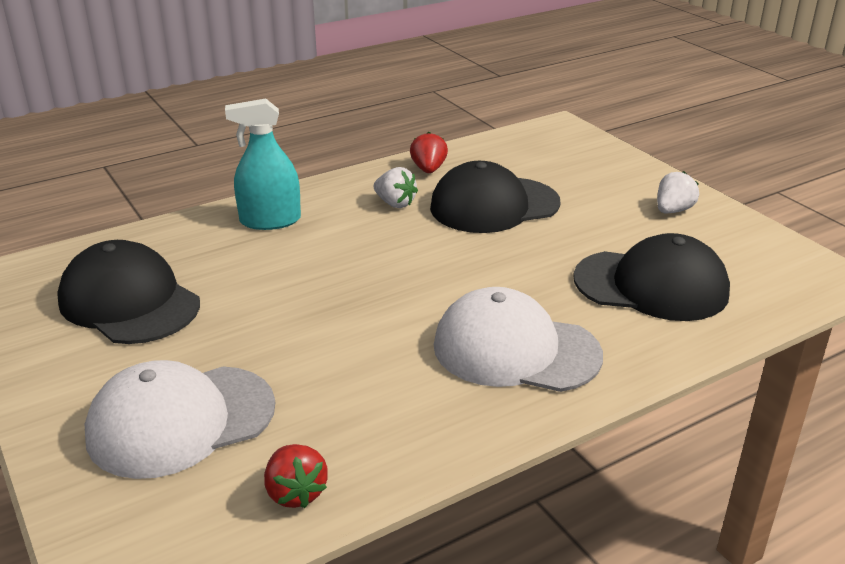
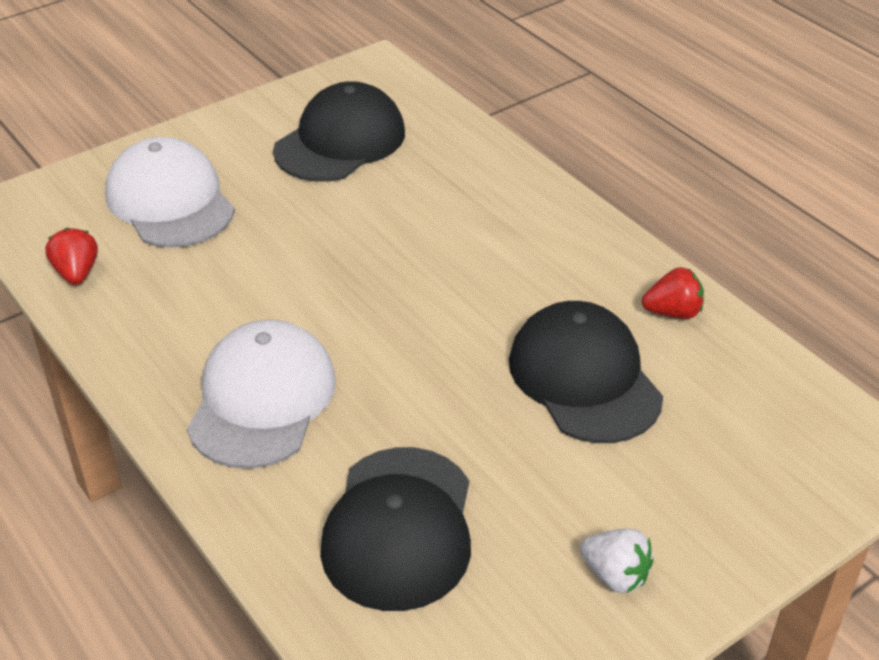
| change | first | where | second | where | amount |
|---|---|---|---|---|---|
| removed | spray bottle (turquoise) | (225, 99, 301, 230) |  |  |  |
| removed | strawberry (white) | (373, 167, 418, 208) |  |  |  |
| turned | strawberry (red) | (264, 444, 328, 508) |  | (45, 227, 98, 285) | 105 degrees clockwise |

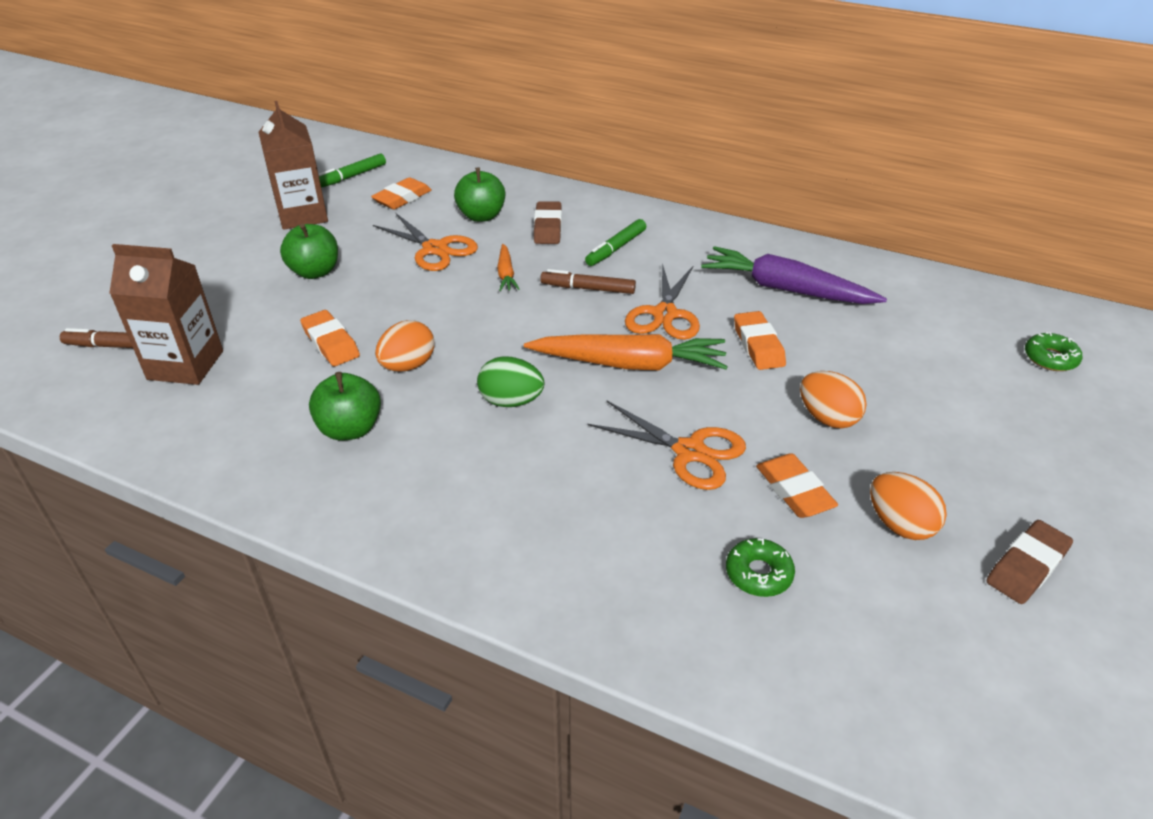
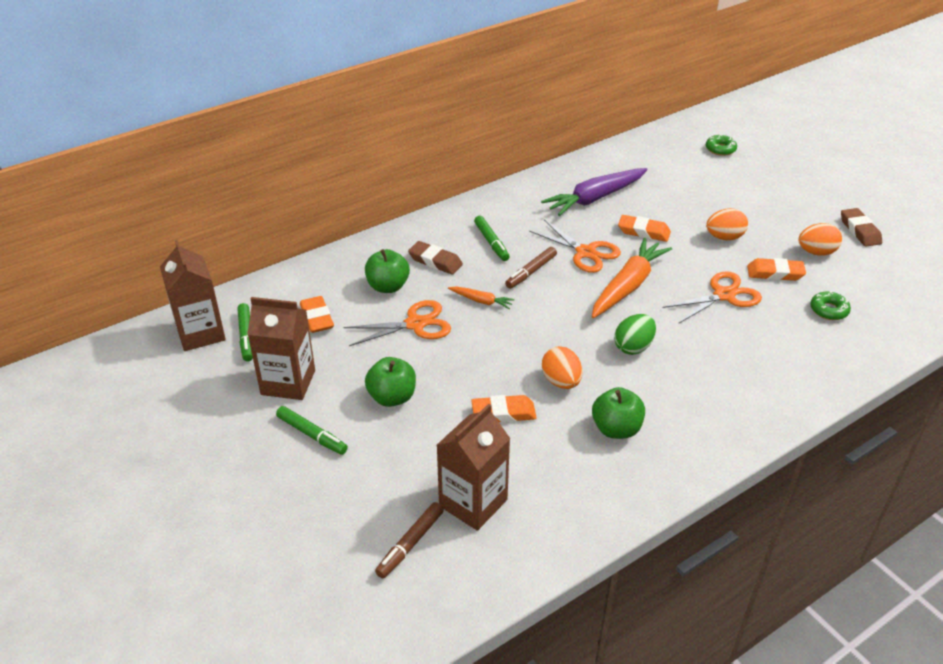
| change | first | where | second | where | amount |
|---|---|---|---|---|---|
| added |  |  | carton (brown) | (160, 240, 226, 351) |  |
| added |  |  | marker (green) | (276, 406, 348, 455) |  |

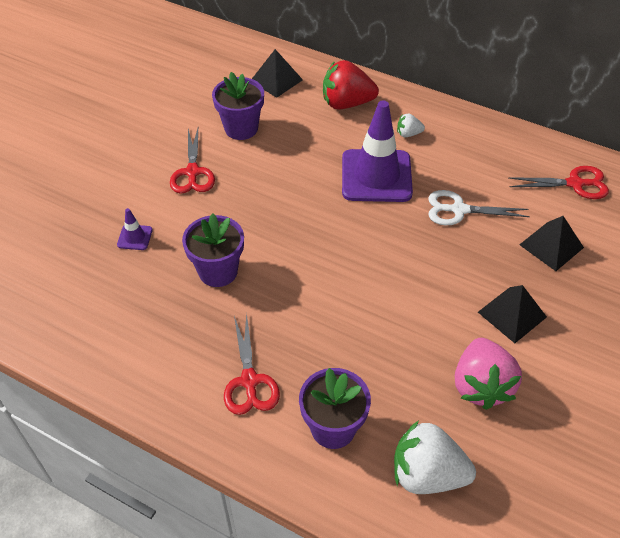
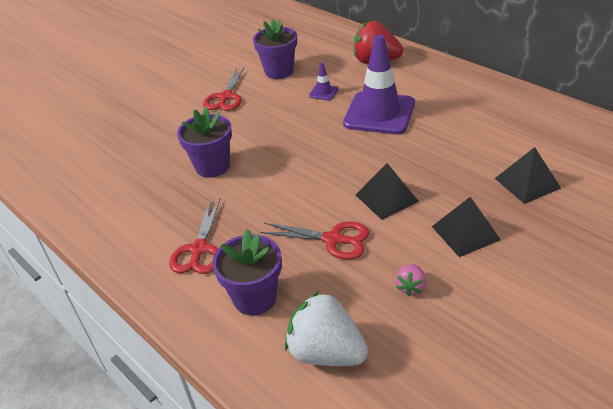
| change | first | where | second | where | amount |
|---|---|---|---|---|---|
| moved | pyramid (black) | (252, 49, 303, 98) |  | (356, 163, 419, 220) |  |
| removed | strawberry (white) | (397, 113, 425, 137) |  |  |  |
| moved | scissors (red) | (508, 166, 609, 199) |  | (260, 221, 369, 260) |  |
| removed | scissors (white) | (428, 190, 530, 225) |  |  |  |
| moved | traffic cone (purple) | (117, 208, 153, 250) |  | (309, 63, 338, 101) |  |
| resized | strawberry (pink) | (455, 338, 522, 410) |  | (395, 264, 427, 296) | x0.48 |

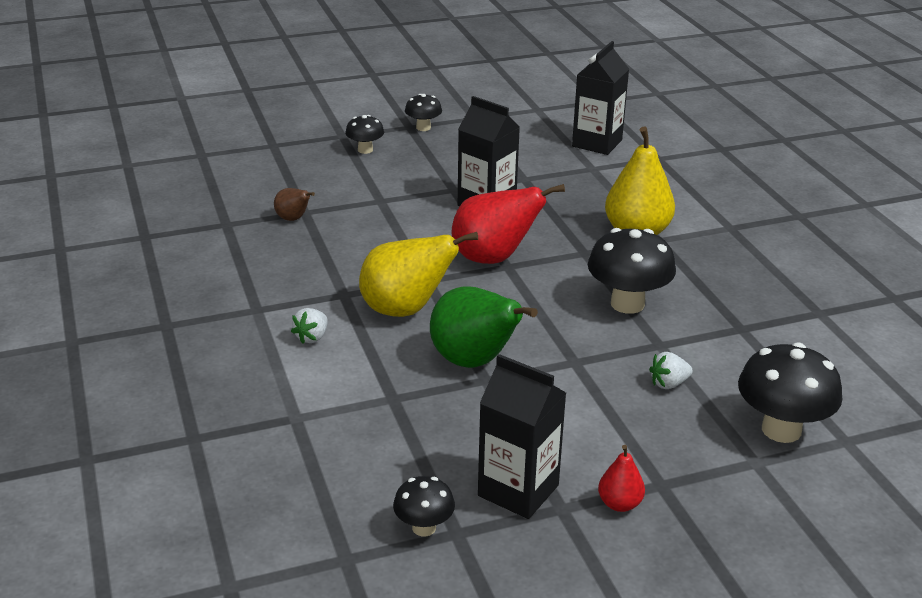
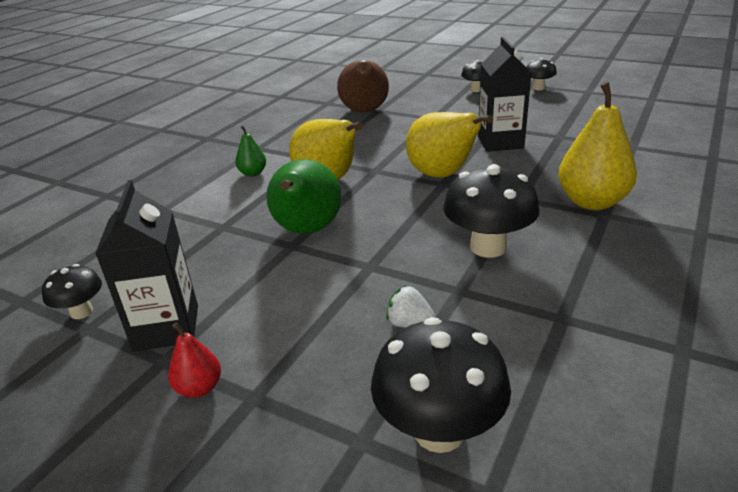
| change | first | where | second | where | amount |
|---|---|---|---|---|---|
| removed | carton (black) | (572, 41, 629, 155) |  |  |  |
| recoloured | pear (red) | (452, 184, 565, 264) | pear (yellow) | (406, 112, 493, 178) |  |
| resized | pear (brown) | (274, 188, 315, 221) |  | (337, 60, 389, 112) | x2.04 |
| replaced | strawberry (white) | (291, 308, 328, 344) | pear (green) | (235, 125, 266, 177) |  |

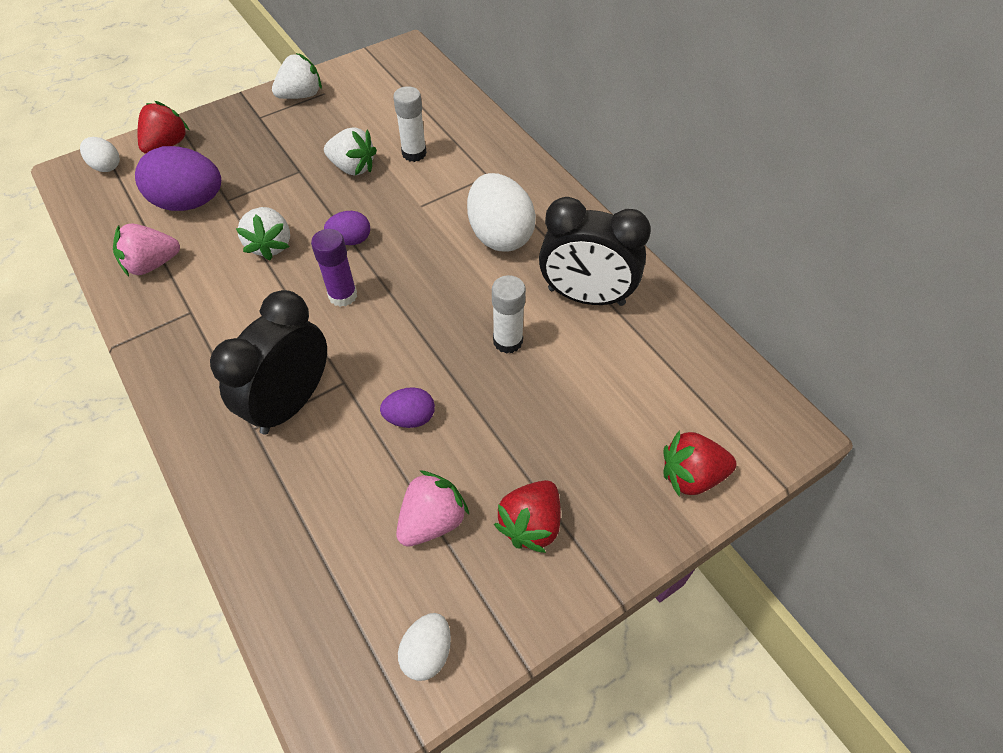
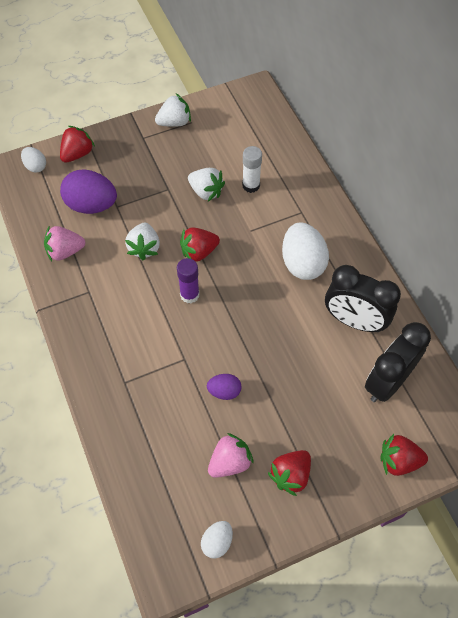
| change | first | where | second | where | amount |
|---|---|---|---|---|---|
| replaced | egg (purple) | (324, 211, 370, 245) | strawberry (red) | (180, 227, 220, 262) |  |
| removed | glue stick (white) | (492, 275, 526, 354) |  |  |  |
| moved | clock (black) | (210, 290, 327, 434) |  | (365, 322, 431, 402) |  |

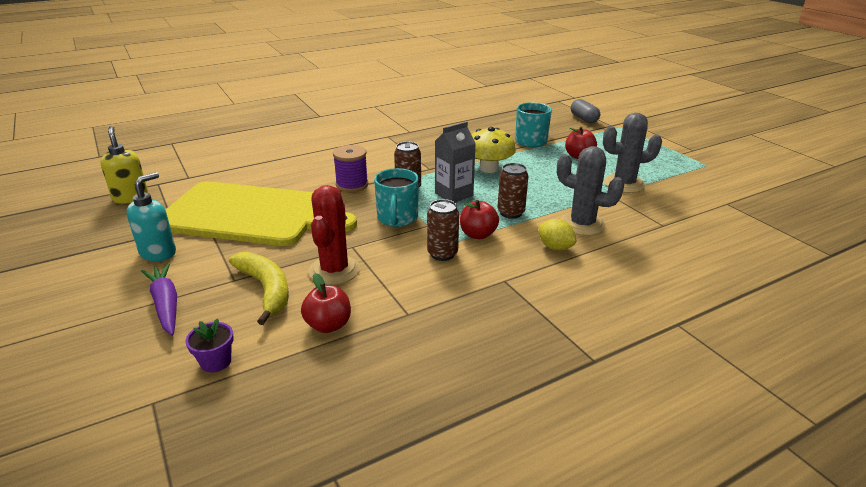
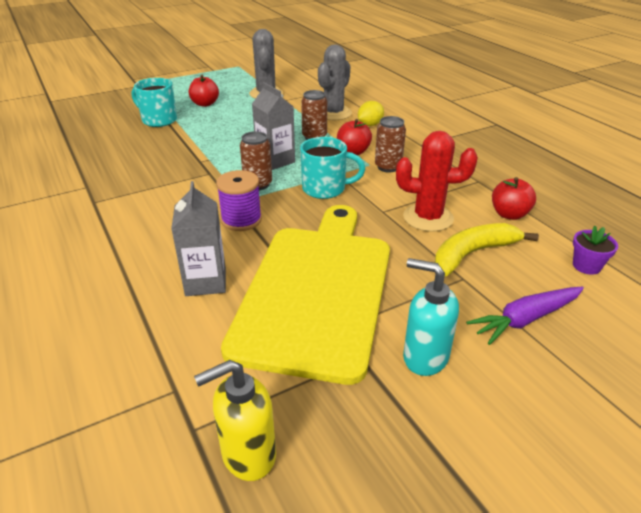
| change | first | where | second | where | amount |
|---|---|---|---|---|---|
| removed | capsule (grey) | (571, 99, 600, 123) |  |  |  |
| removed | mushroom (yellow) | (471, 127, 516, 173) |  |  |  |
| added |  |  | carton (grey) | (171, 181, 226, 296) |  |

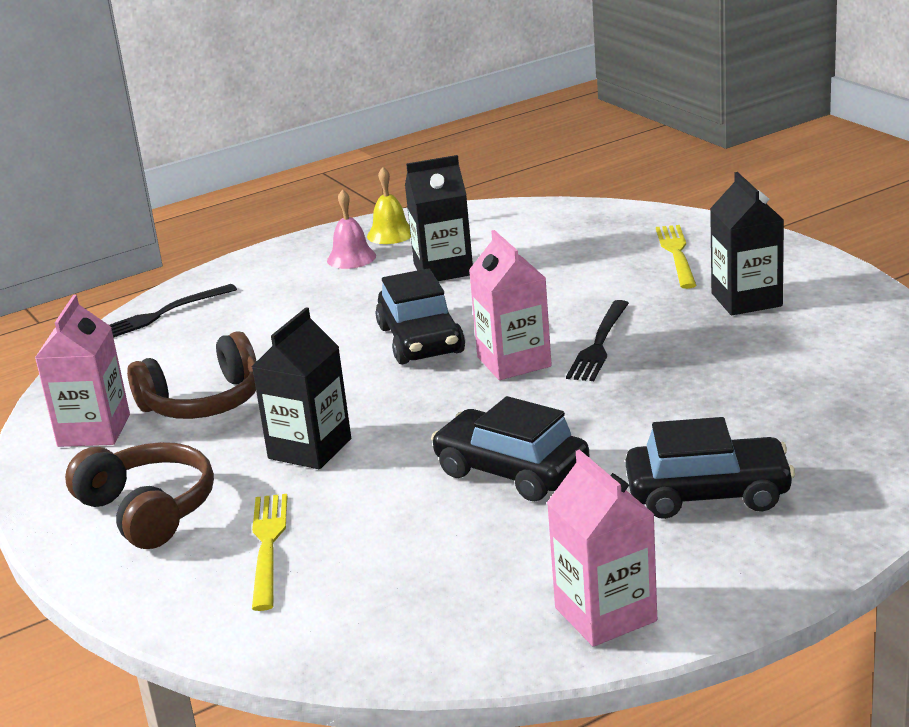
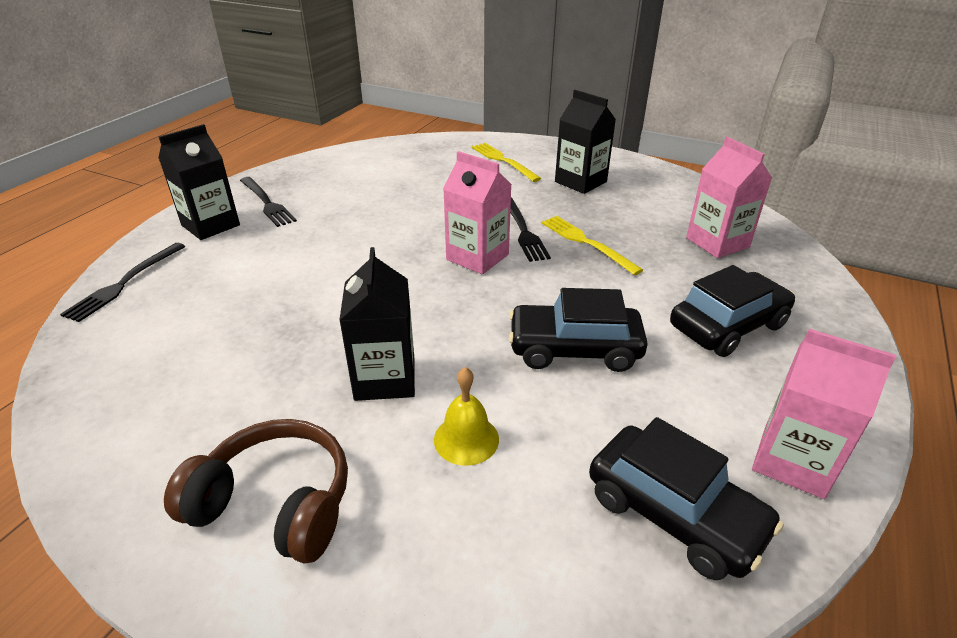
| change | first | where | second | where | amount |
|---|---|---|---|---|---|
| moved | carton (black) | (405, 155, 473, 281) |  | (158, 124, 240, 240) |  |
| moved | bell (yellow) | (367, 167, 411, 244) |  | (434, 367, 499, 466) |  |
| replaced | bell (pink) | (327, 189, 376, 269) | fork (black) | (240, 177, 297, 227) |  |
| moved | car (black) | (375, 268, 465, 364) |  | (589, 417, 784, 580) |  |
| moved | carton (pink) | (35, 295, 130, 447) |  | (686, 137, 772, 258) |  |
| removed | headphones (brown) | (127, 331, 257, 419) |  |  |  |
| moved | fork (yellow) | (252, 494, 288, 611) |  | (541, 216, 643, 275) |  |

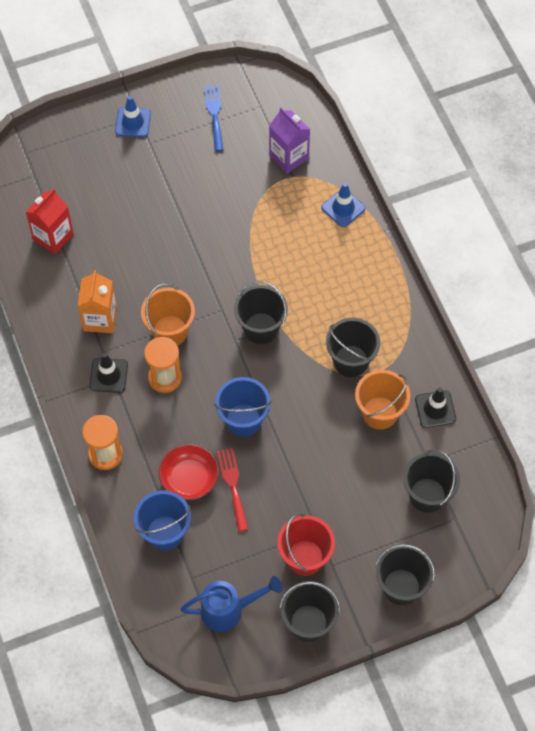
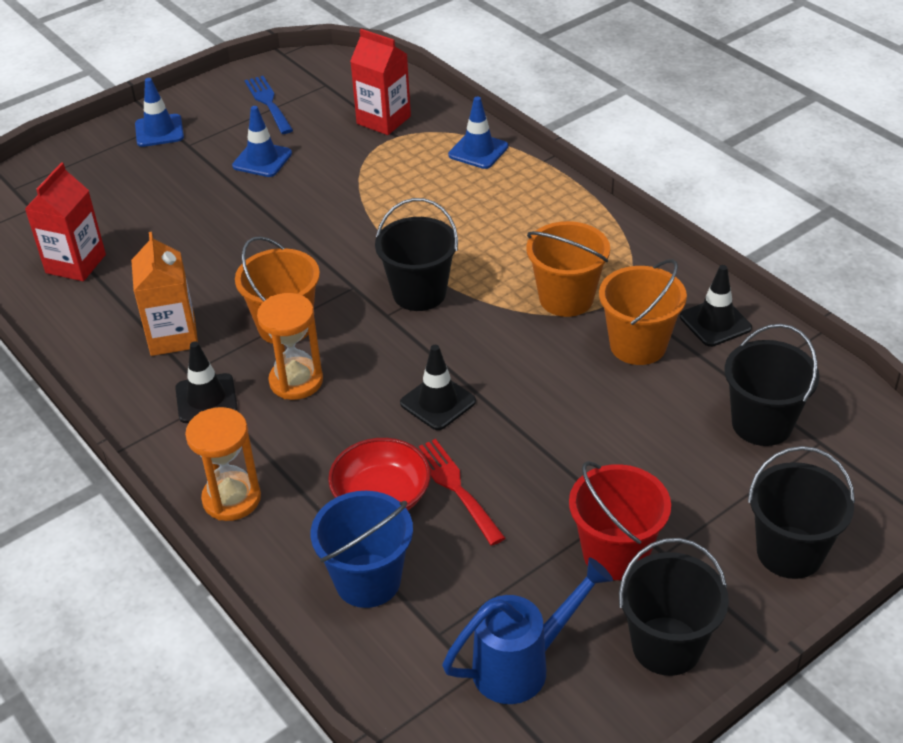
| change | first | where | second | where | amount |
|---|---|---|---|---|---|
| recoloured | carton (purple) | (269, 107, 310, 174) | carton (red) | (350, 29, 411, 135) |  |
| recoloured | bucket (black) | (326, 318, 380, 377) | bucket (orange) | (526, 221, 610, 317) |  |
| replaced | bucket (blue) | (214, 377, 272, 437) | traffic cone (black) | (400, 345, 476, 430) |  |
| added |  |  | traffic cone (blue) | (232, 106, 292, 177) |  |

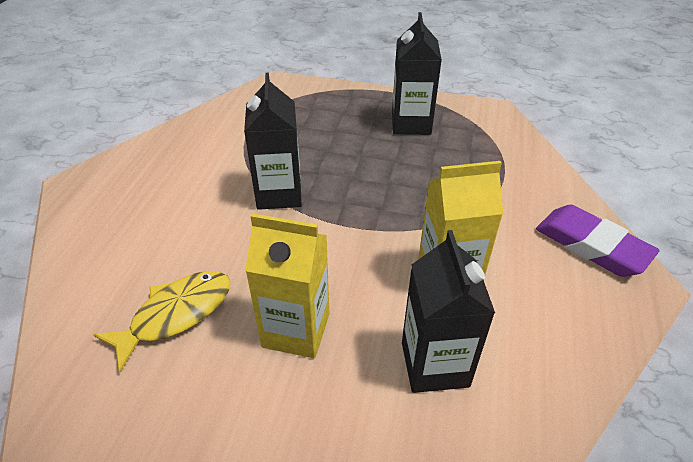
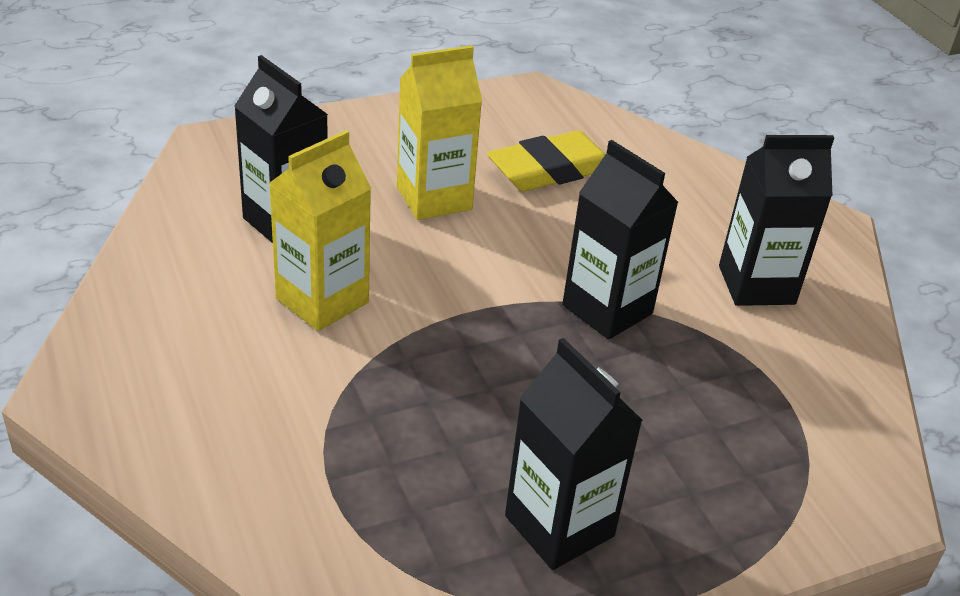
| change | first | where | second | where | amount |
|---|---|---|---|---|---|
| removed | eraser (purple) | (536, 205, 660, 277) |  |  |  |
| replaced | fish (yellow) | (94, 271, 231, 372) | eraser (yellow) | (487, 130, 606, 191) |  |
| added |  |  | carton (black) | (719, 135, 834, 306) |  |

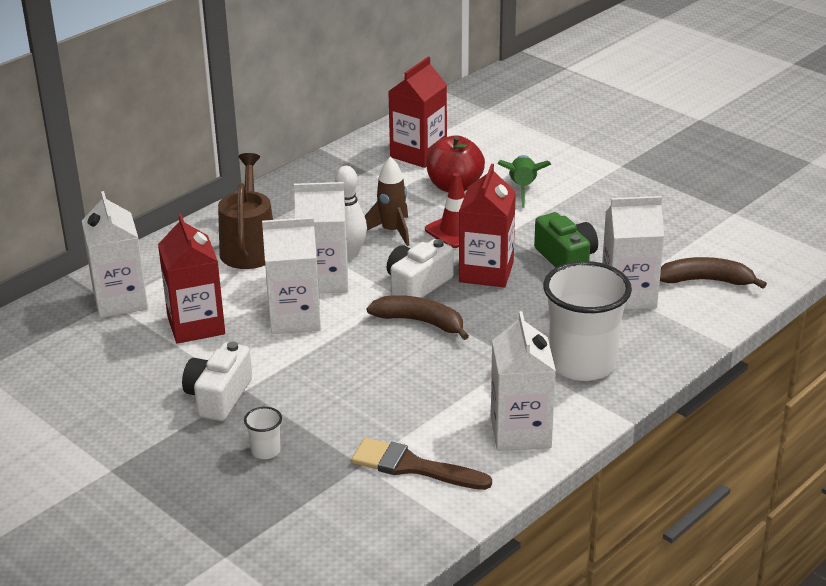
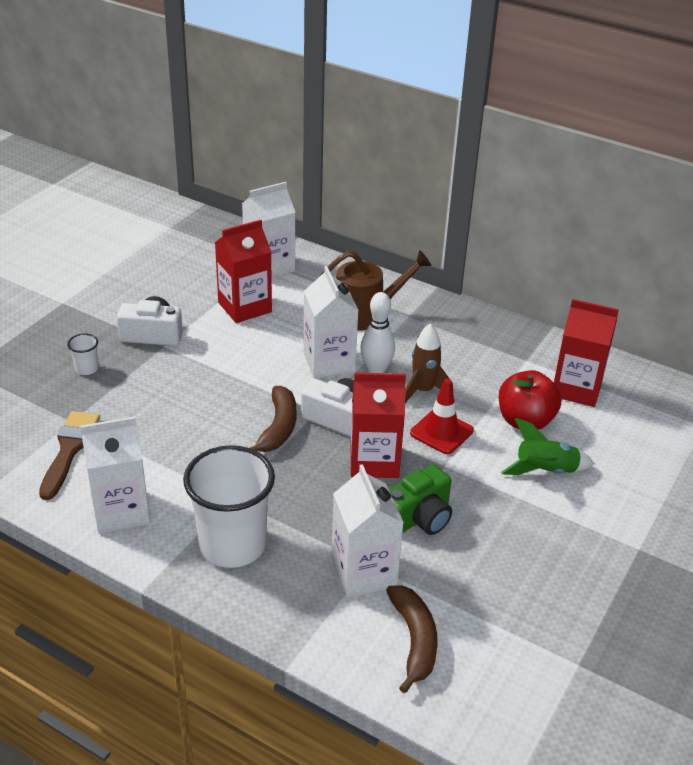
| change | first | where | second | where | amount |
|---|---|---|---|---|---|
| removed | carton (white) | (262, 217, 321, 334) |  |  |  |

